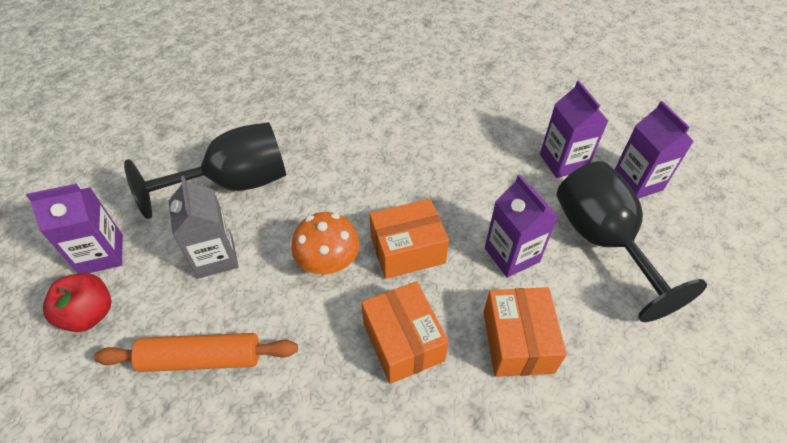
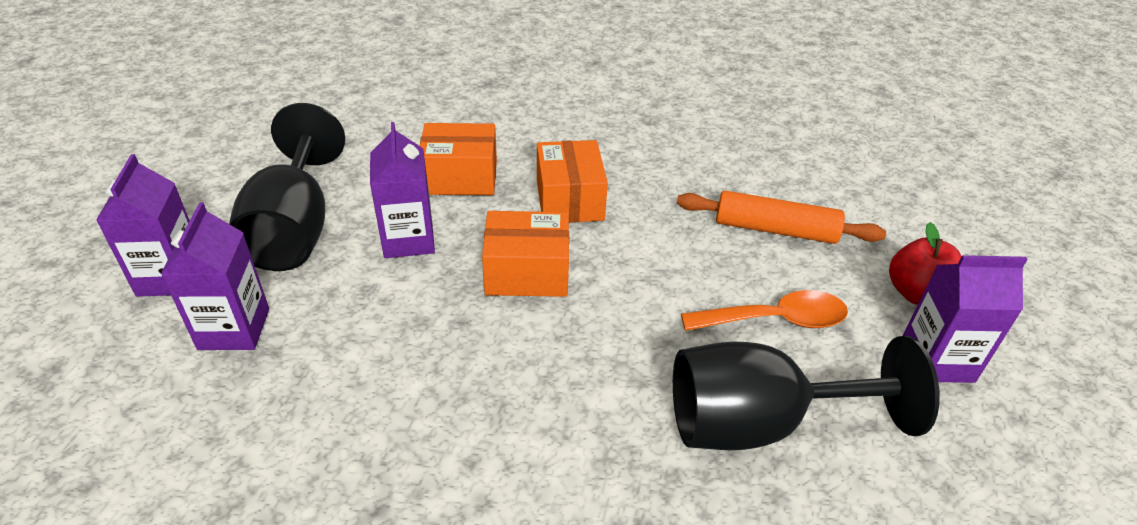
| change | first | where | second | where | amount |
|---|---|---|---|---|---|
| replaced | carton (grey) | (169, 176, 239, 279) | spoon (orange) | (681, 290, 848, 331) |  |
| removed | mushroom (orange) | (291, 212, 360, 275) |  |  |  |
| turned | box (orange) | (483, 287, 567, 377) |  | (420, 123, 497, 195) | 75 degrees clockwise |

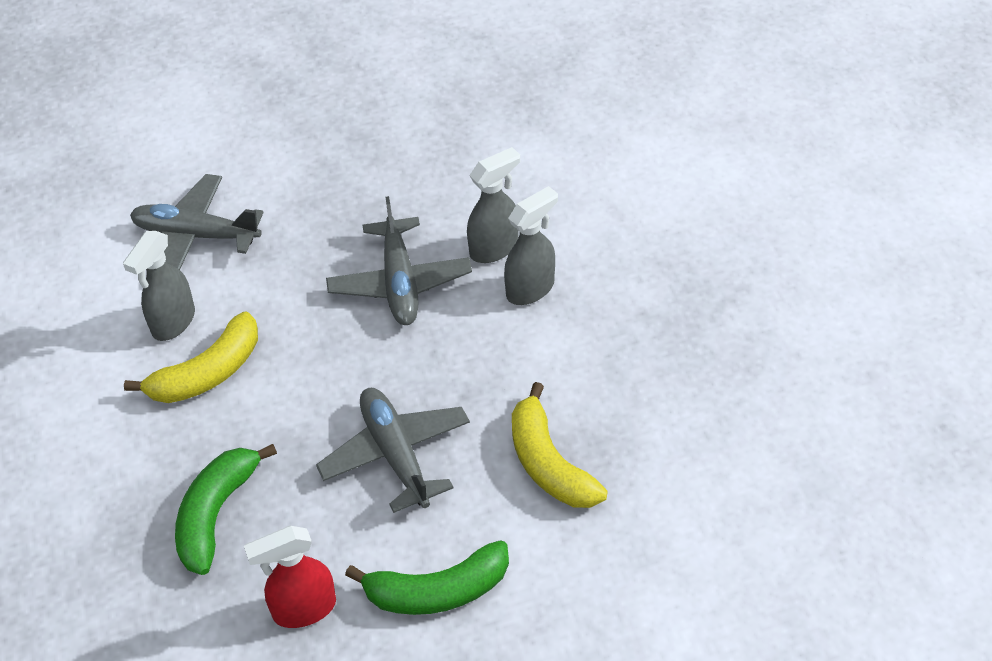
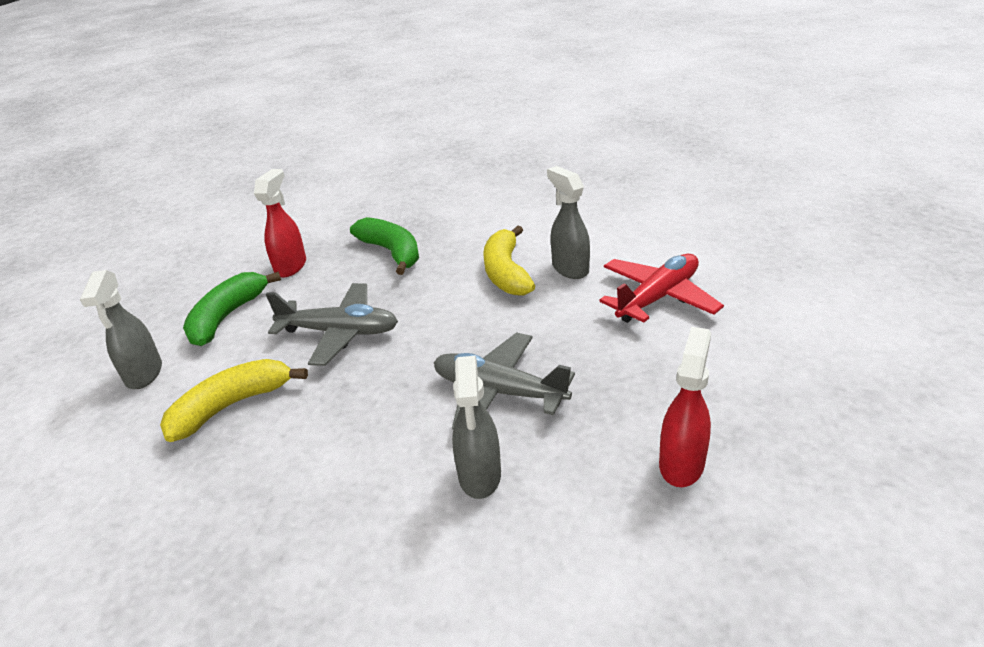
| change | first | where | second | where | amount |
|---|---|---|---|---|---|
| recoloured | plane (grey) | (130, 174, 264, 270) | plane (red) | (599, 254, 724, 323) |  |
| moved | spray bottle (grey) | (504, 186, 558, 305) |  | (80, 270, 162, 389) |  |
| turned | banana (yellow) | (512, 382, 608, 508) |  | (160, 359, 308, 442) | 45 degrees counterclockwise |
| added |  |  | spray bottle (red) | (659, 327, 711, 487) |  |

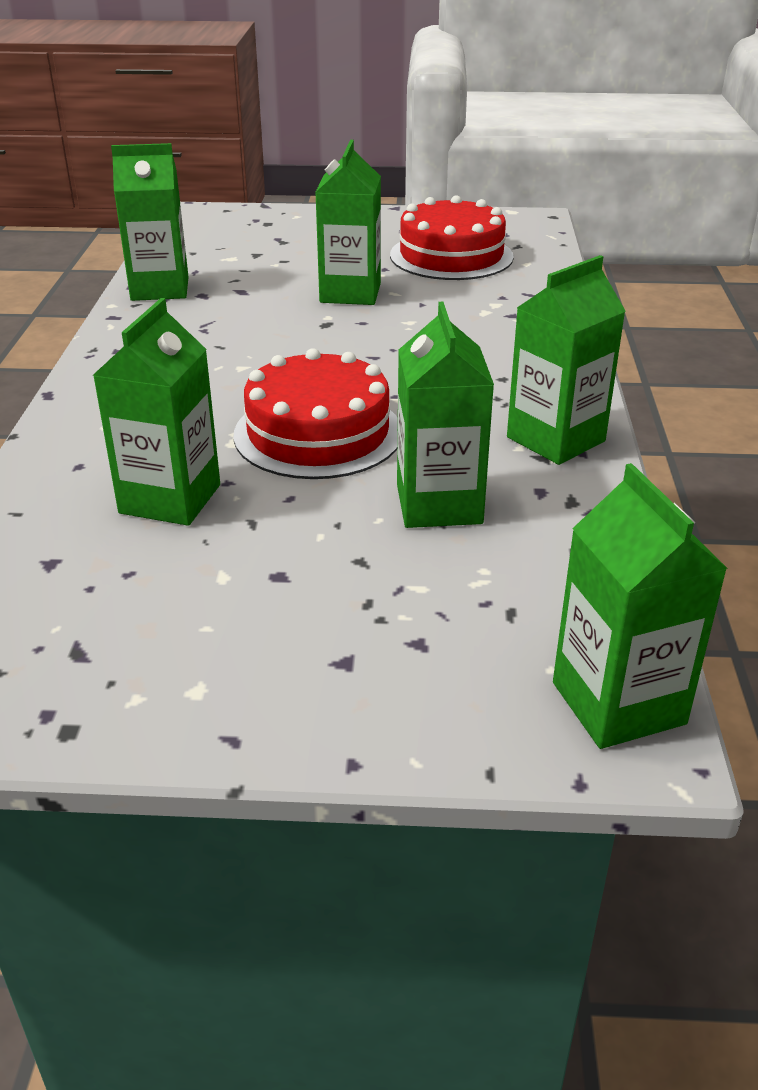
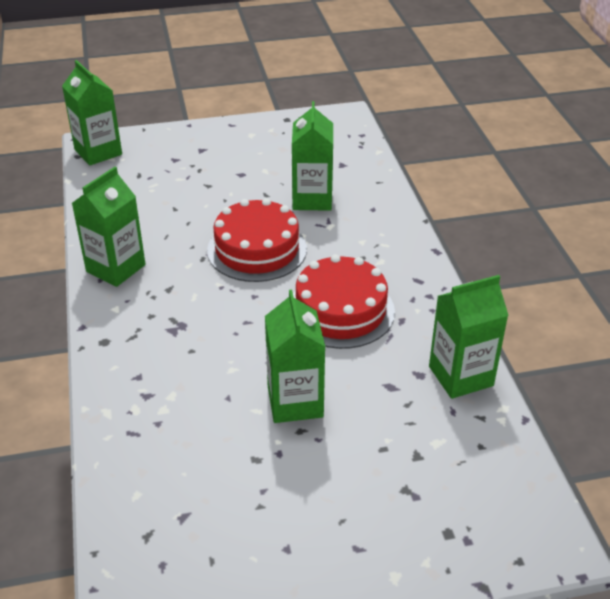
| change | first | where | second | where | amount |
|---|---|---|---|---|---|
| moved | cake (red) | (390, 195, 514, 280) |  | (293, 254, 395, 349) |  |
| removed | carton (green) | (397, 302, 494, 528) |  |  |  |

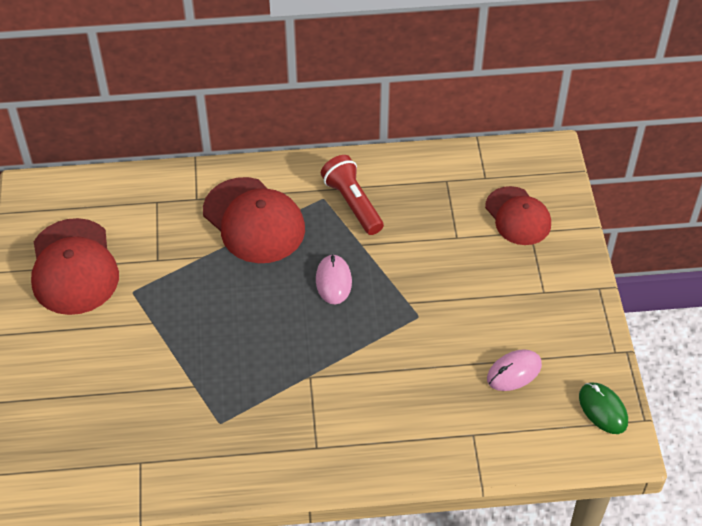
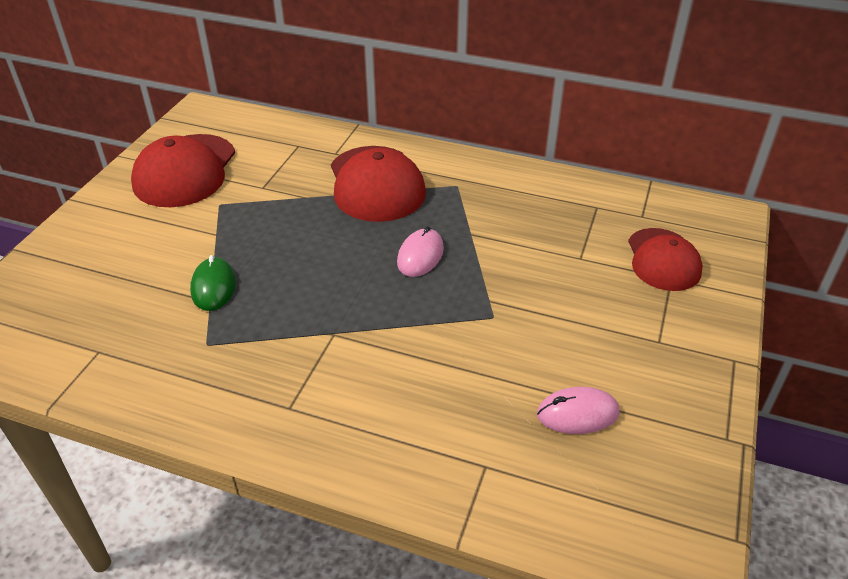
| change | first | where | second | where | amount |
|---|---|---|---|---|---|
| removed | flashlight (red) | (321, 155, 384, 235) |  |  |  |
| moved | mouse (green) | (579, 382, 628, 434) |  | (190, 255, 236, 311) |  |

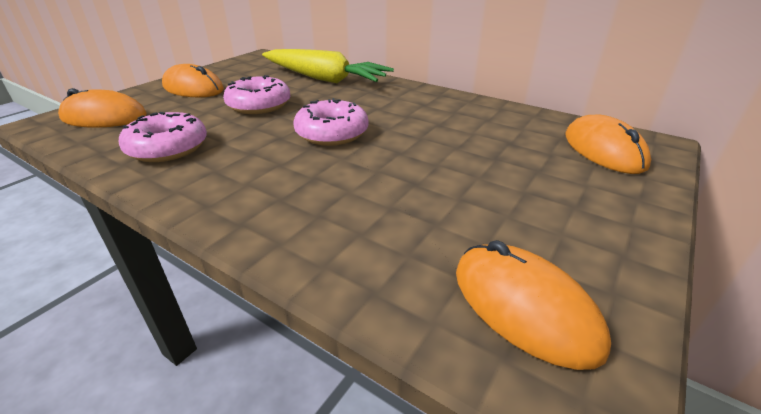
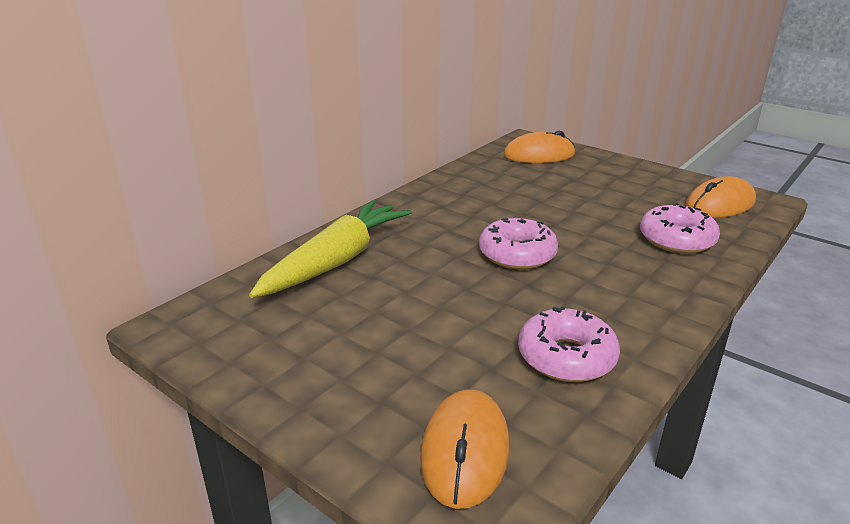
| change | first | where | second | where | amount |
|---|---|---|---|---|---|
| removed | mouse (orange) | (162, 64, 224, 97) |  |  |  |
| moved | donut (pink) | (223, 75, 290, 114) |  | (640, 203, 720, 254) |  |

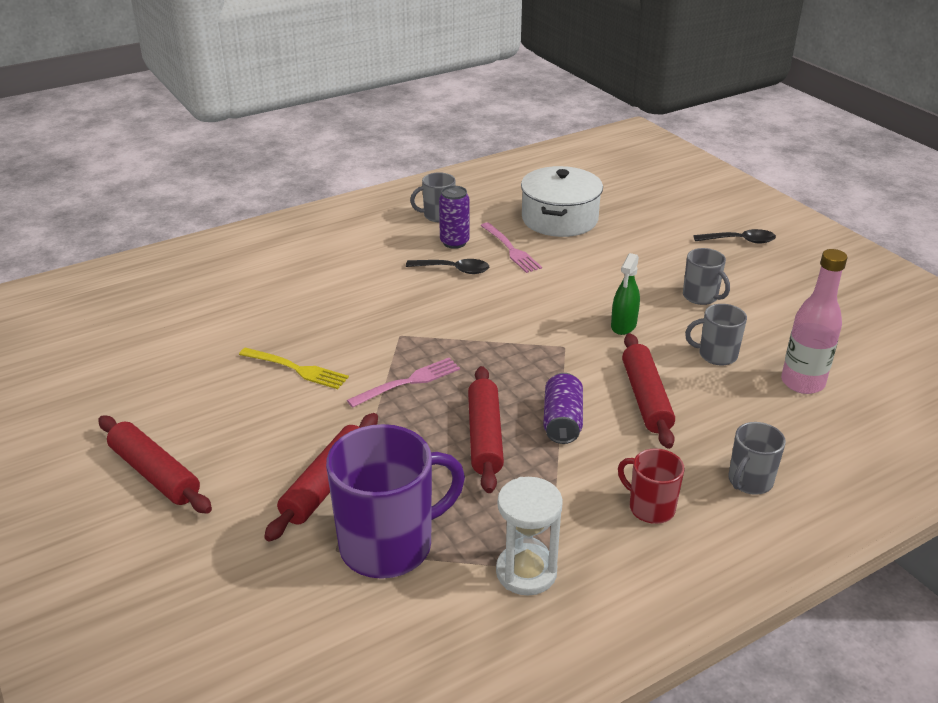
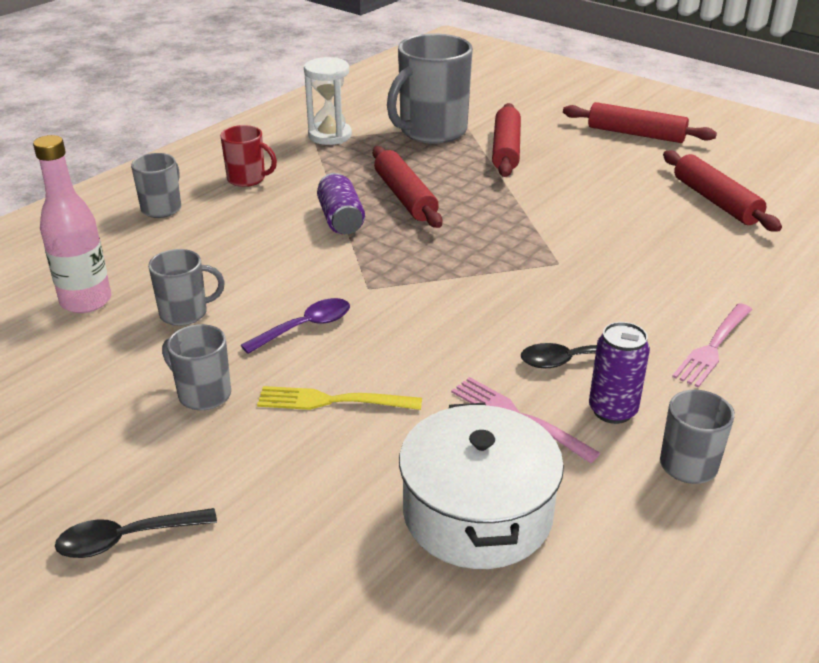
| change | first | where | second | where | amount |
|---|---|---|---|---|---|
| replaced | spray bottle (green) | (611, 253, 640, 335) | spoon (purple) | (240, 298, 350, 354) |  |
| moved | rolling pin (red) | (622, 333, 675, 449) |  | (663, 151, 782, 232) |  |
| moved | fork (yellow) | (239, 348, 349, 389) |  | (257, 386, 422, 410) |  |
| moved | fork (pink) | (347, 358, 460, 408) |  | (672, 303, 752, 388) |  |
| recoloured | mug (purple) | (326, 424, 465, 579) | mug (grey) | (387, 34, 473, 144) |  |

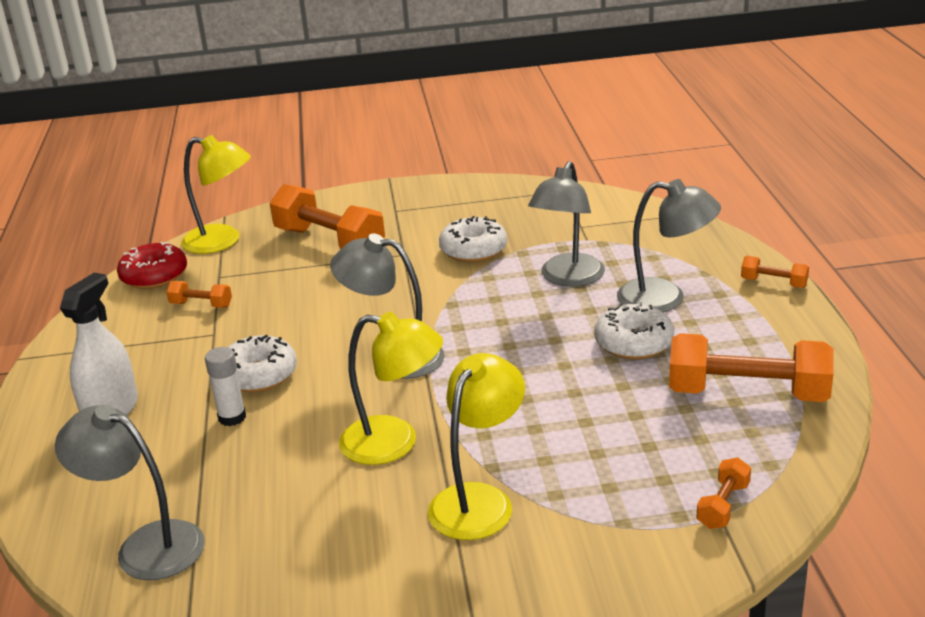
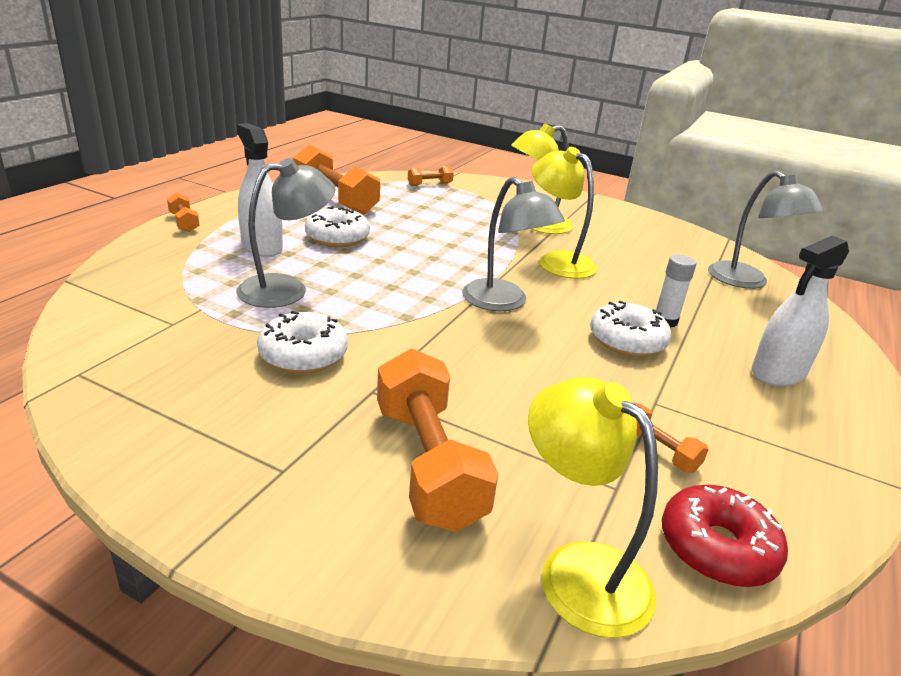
| change | first | where | second | where | amount |
|---|---|---|---|---|---|
| replaced | lamp (grey) | (617, 179, 721, 313) | spray bottle (white) | (236, 123, 283, 257) |  |

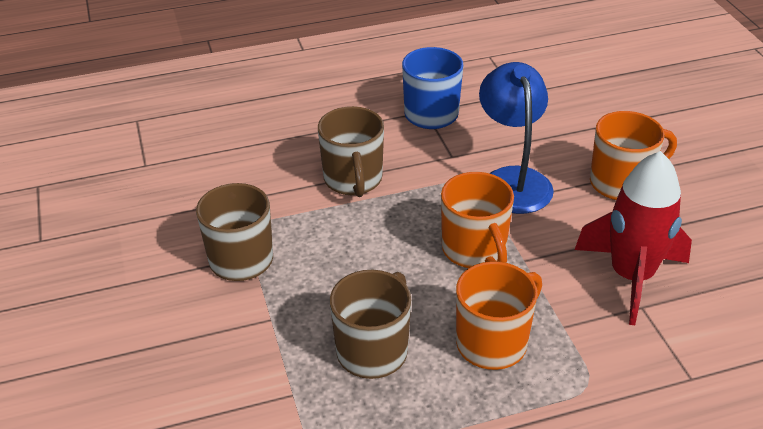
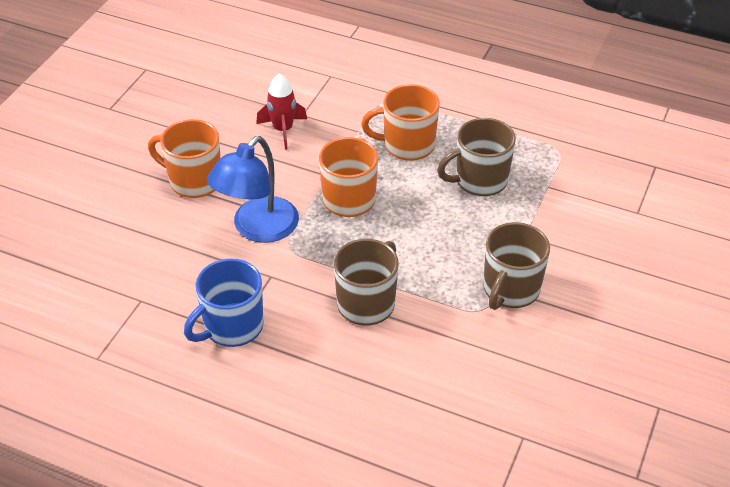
| change | first | where | second | where | amount |
|---|---|---|---|---|---|
| resized | rocket (red) | (575, 151, 692, 325) |  | (256, 73, 307, 150) | x0.60 |

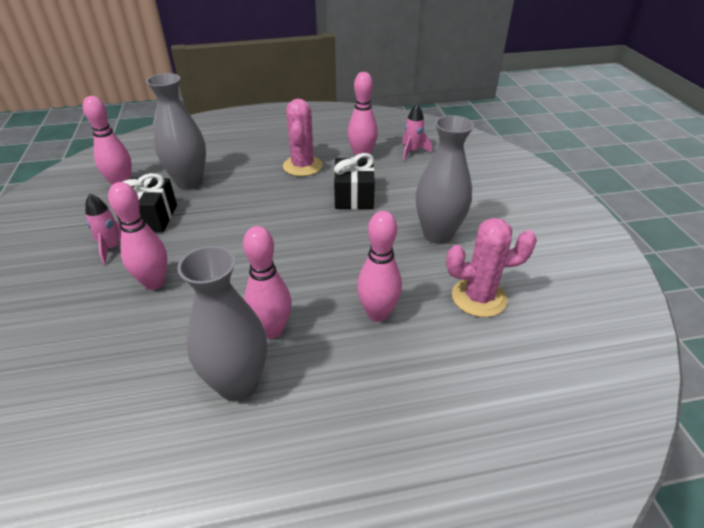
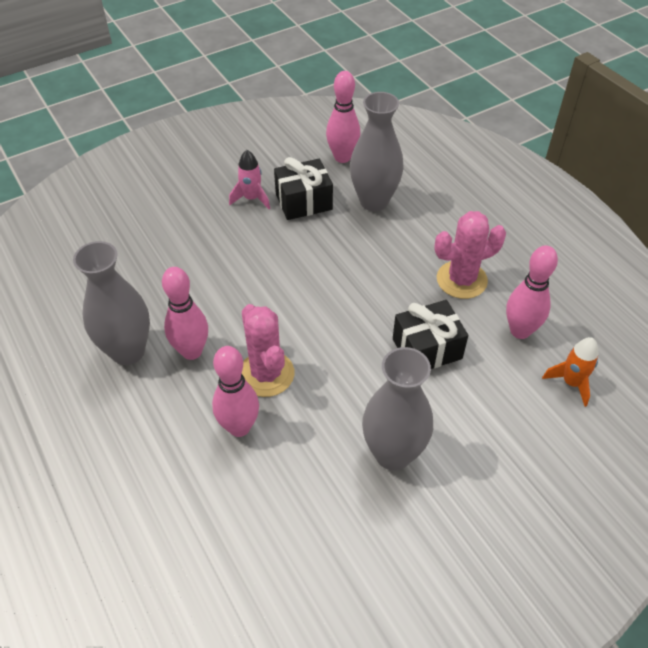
| change | first | where | second | where | amount |
|---|---|---|---|---|---|
| recoloured | rocket (pink) | (402, 104, 432, 160) | rocket (orange) | (542, 337, 599, 407) |  |
| removed | bowling pin (pink) | (108, 182, 167, 290) |  |  |  |
| moved | cactus (pink) | (446, 218, 537, 317) |  | (242, 304, 294, 397) |  |

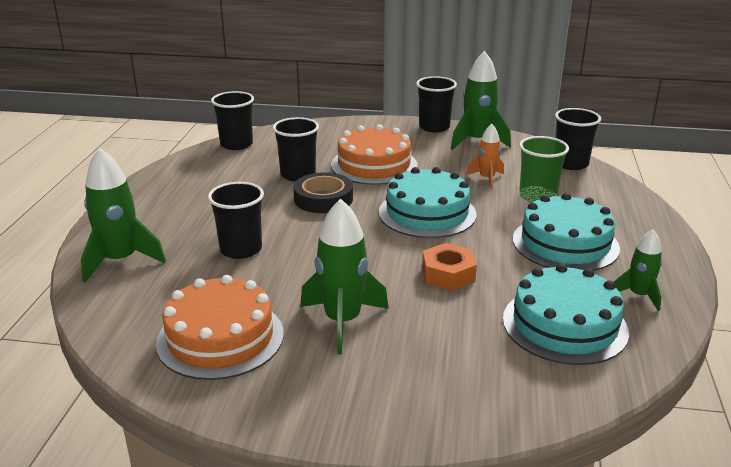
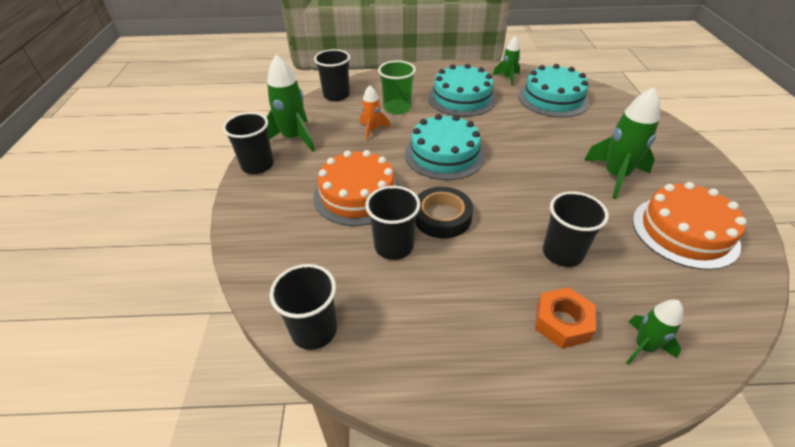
| change | first | where | second | where | amount |
|---|---|---|---|---|---|
| resized | rocket (green) | (81, 148, 166, 283) |  | (626, 300, 684, 365) | x0.58 |
| moved | nut (orange) | (422, 243, 477, 291) |  | (535, 287, 596, 349) |  |

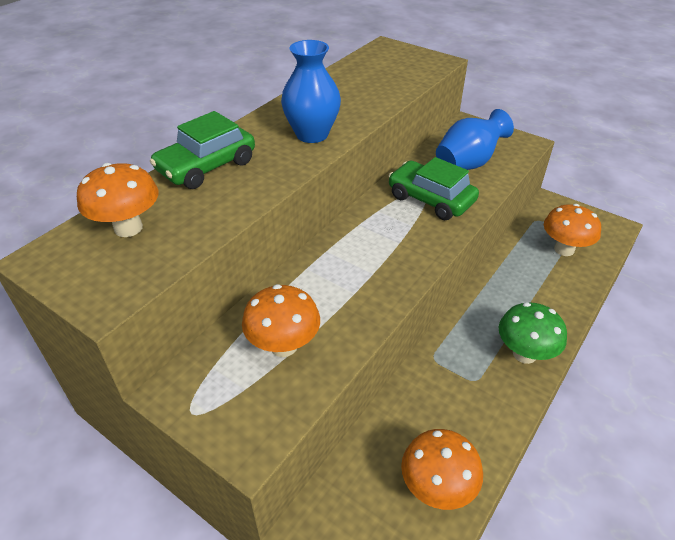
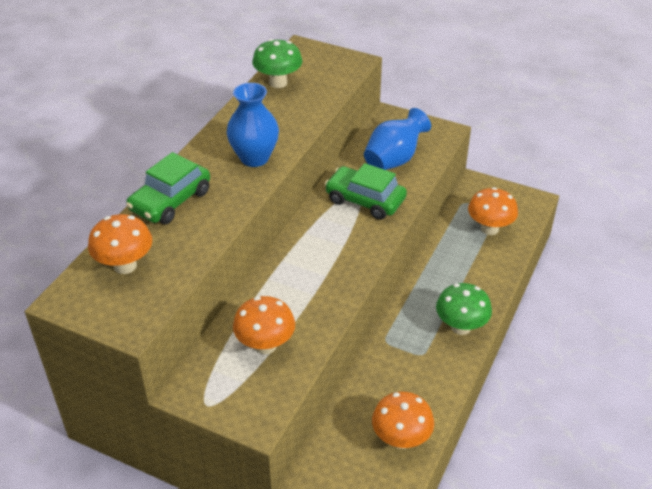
| change | first | where | second | where | amount |
|---|---|---|---|---|---|
| added |  |  | mushroom (green) | (252, 39, 302, 88) |  |

